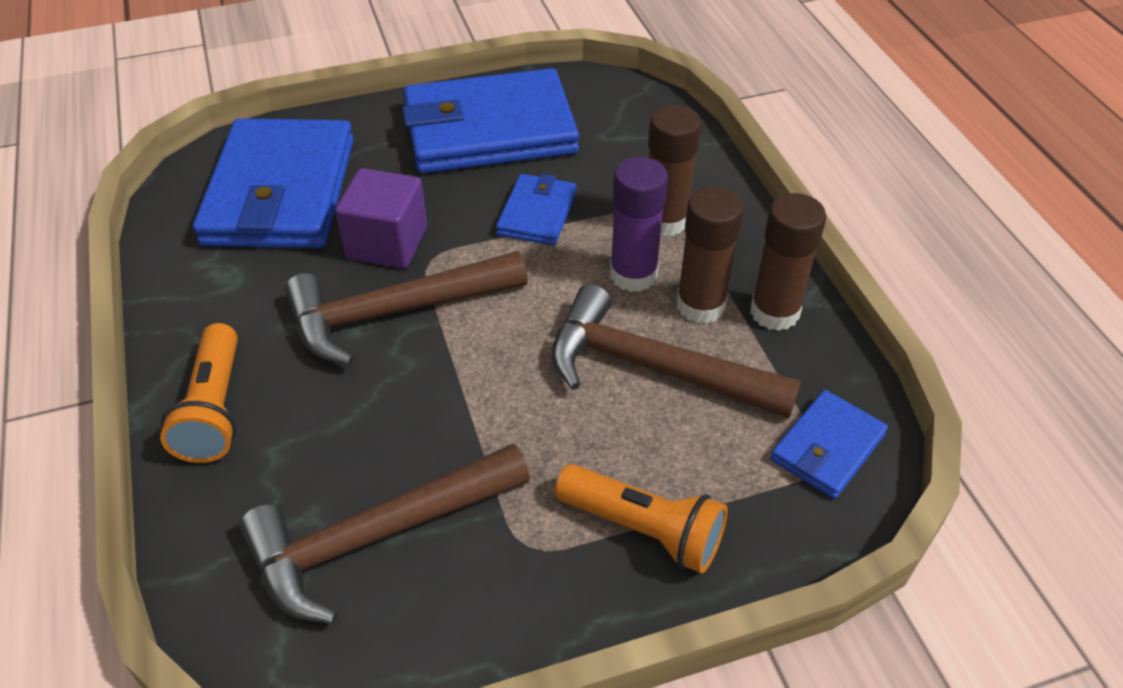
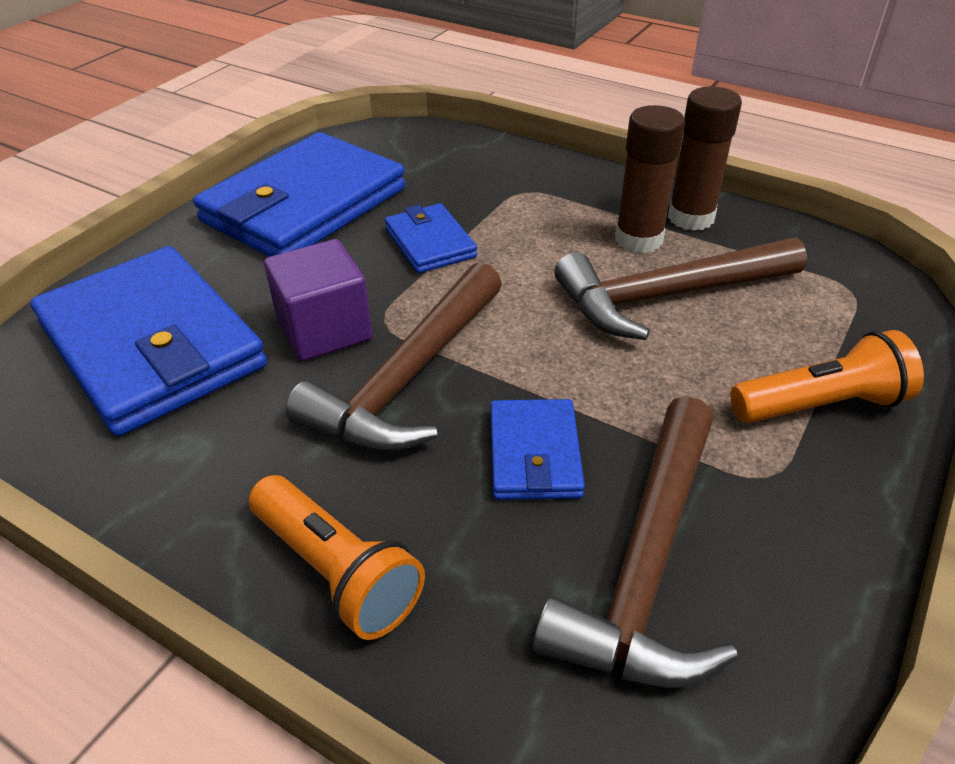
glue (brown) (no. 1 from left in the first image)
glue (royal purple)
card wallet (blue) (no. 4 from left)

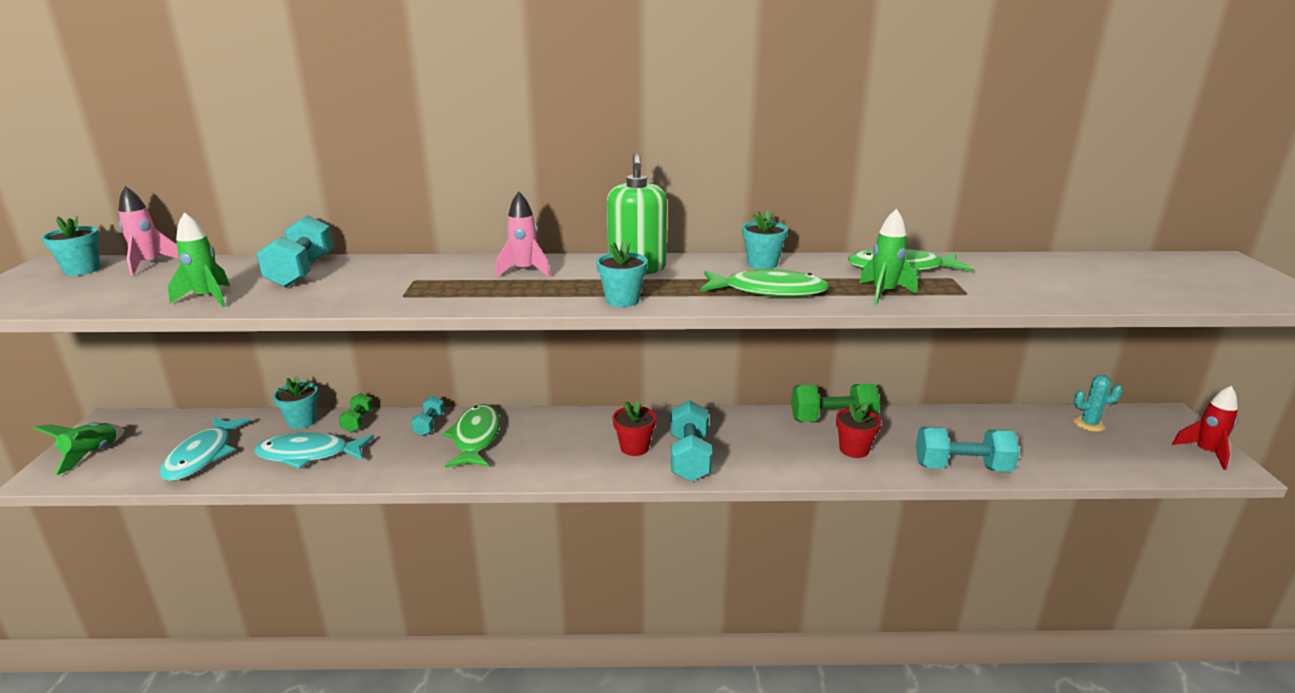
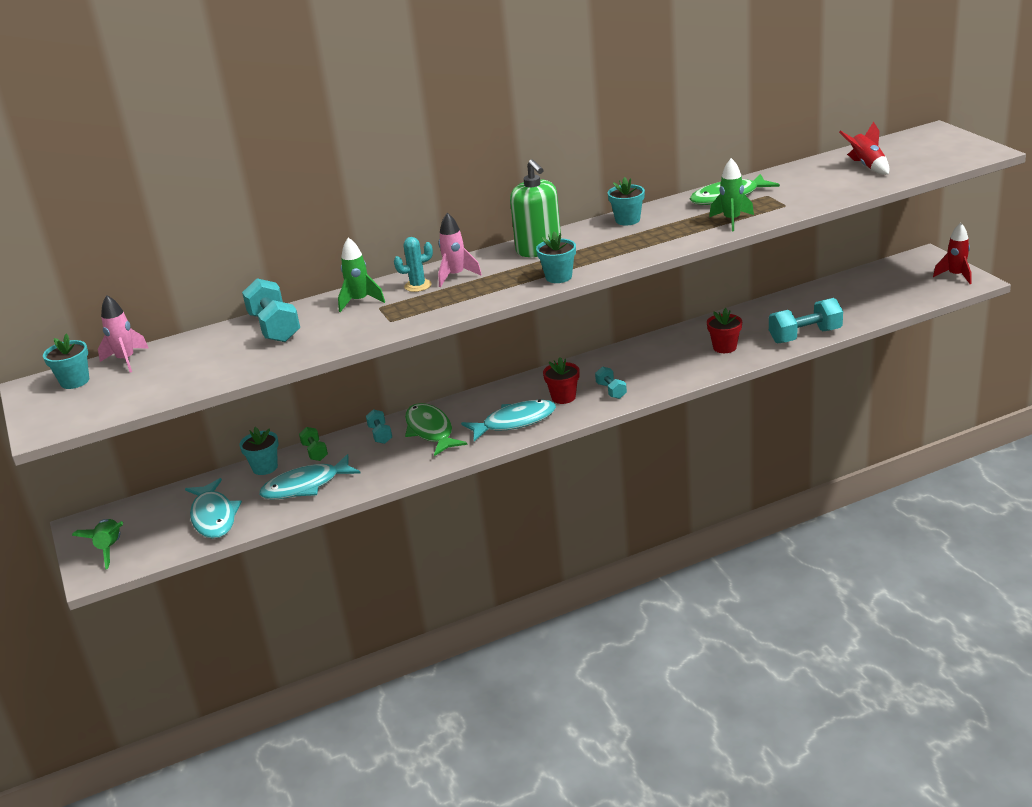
toy rocket (leaf-green) (no. 2 from left)
toy fish (leaf-green) (no. 2 from left in the first image)
prickly plant (aqua)
hand weight (leaf-green) (no. 2 from left in the first image)
hand weight (aqua) (no. 3 from left)
toy rocket (scarlet) (no. 1 from left)
toy fish (aqua) (no. 3 from left)

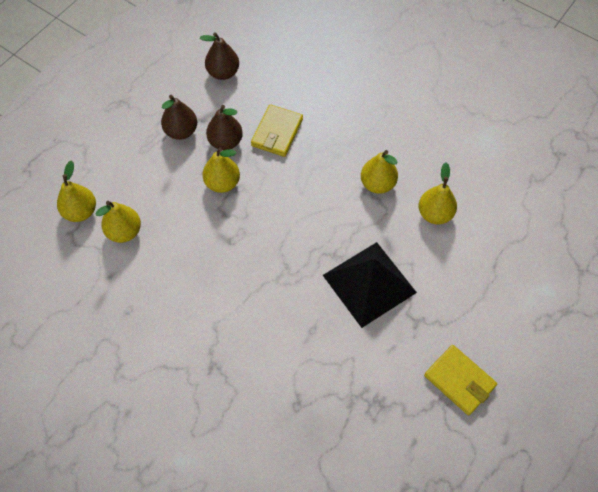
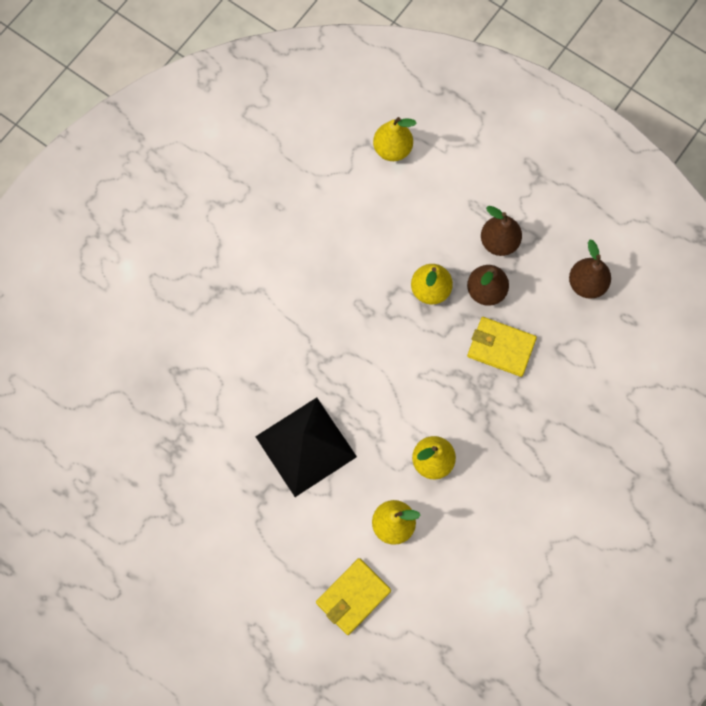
pear (yellow) (no. 2 from left in the first image)
card wallet (yellow) (no. 1 from left)

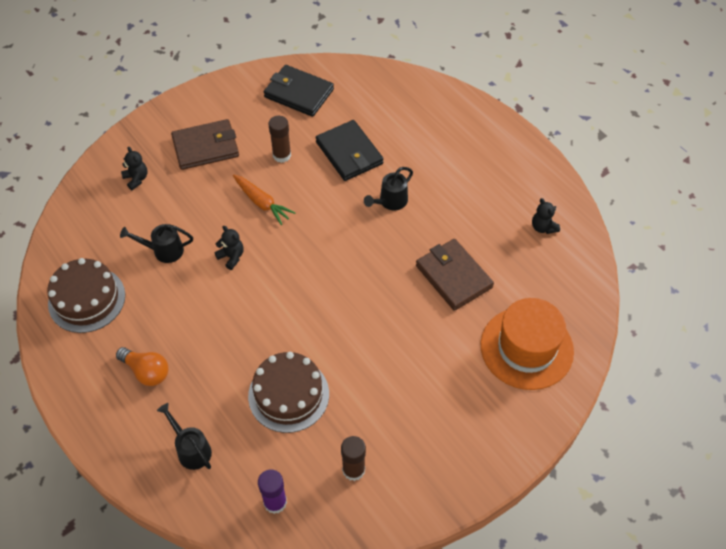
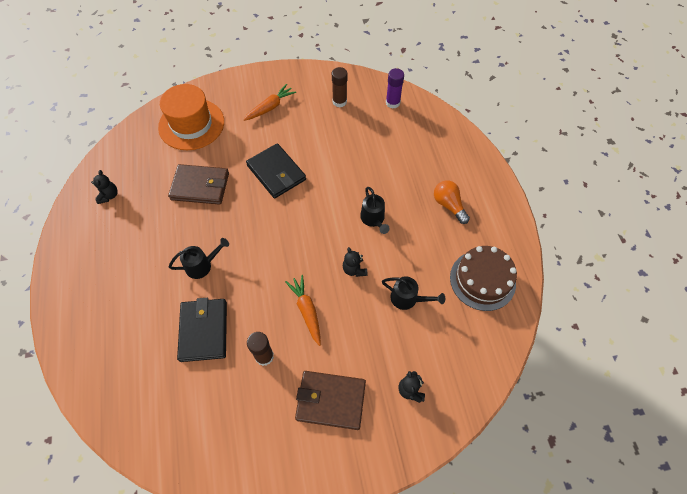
card wallet (black) (no. 2 from left)
card wallet (brown) (no. 1 from left)
gateau (brown) (no. 2 from left in the first image)
watering pot (black) (no. 2 from left)
root vegetable (bright orange) (no. 1 from left)

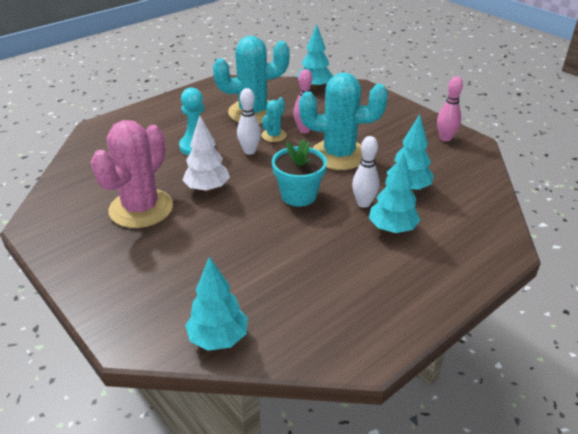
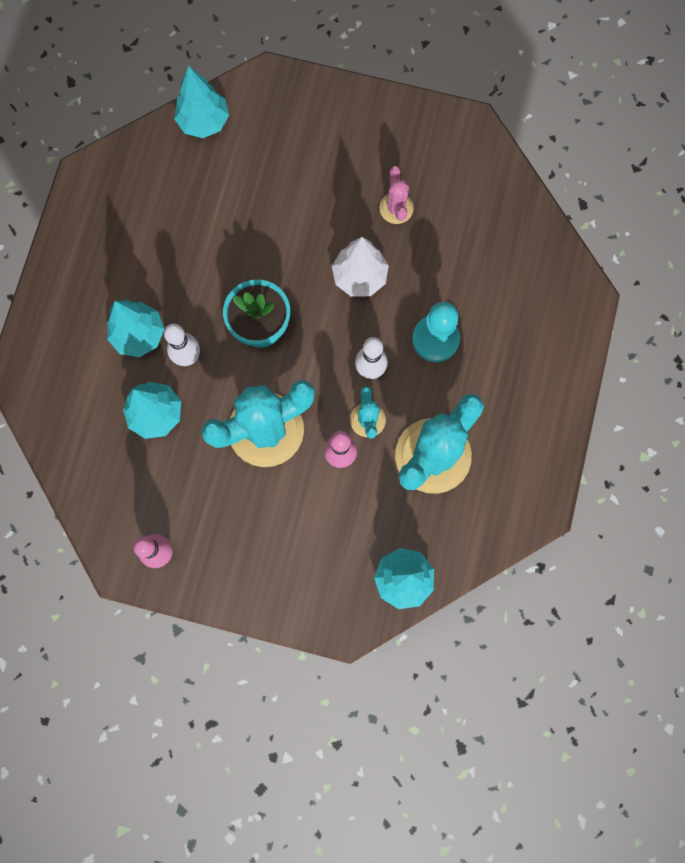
prickly plant (pink)

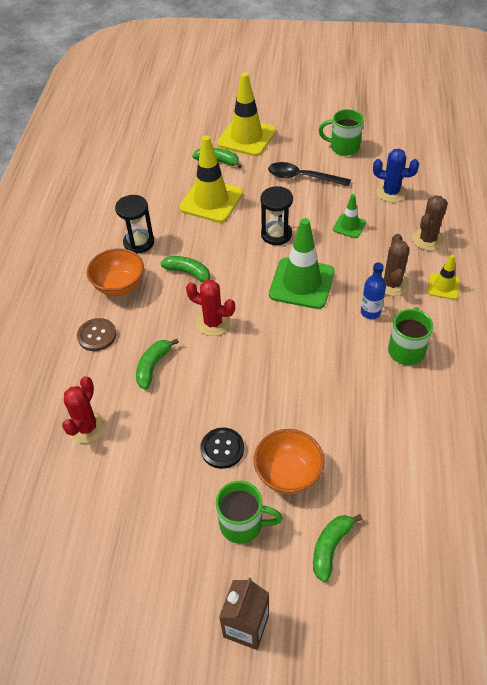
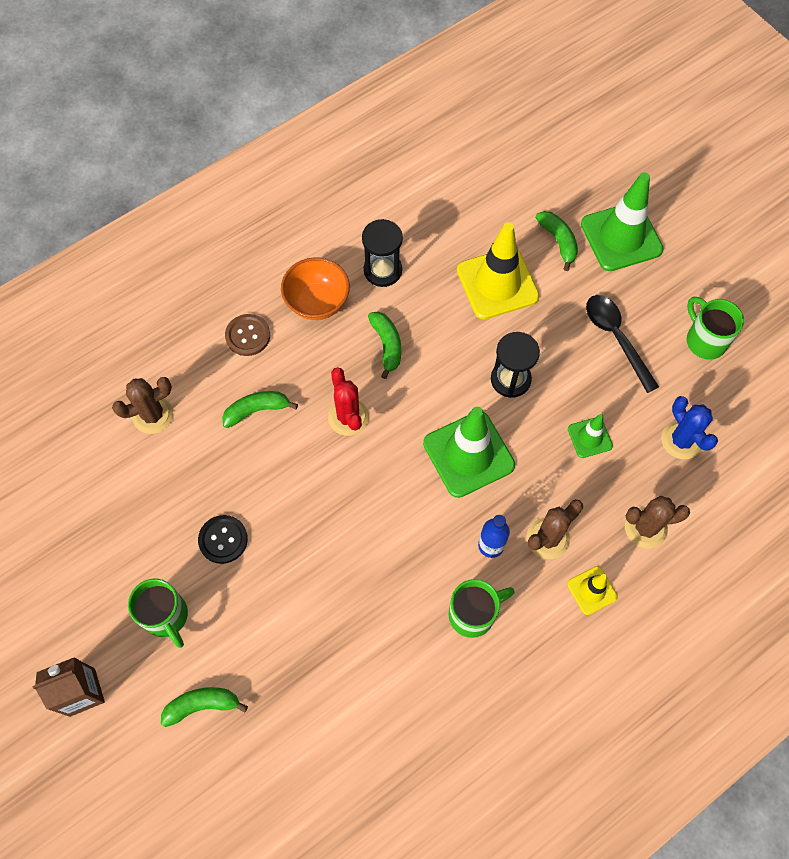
road cone (leaf-green) (no. 3 from left)
prickly plant (brown) (no. 1 from left)
deep dish (bright orange) (no. 2 from left in the first image)

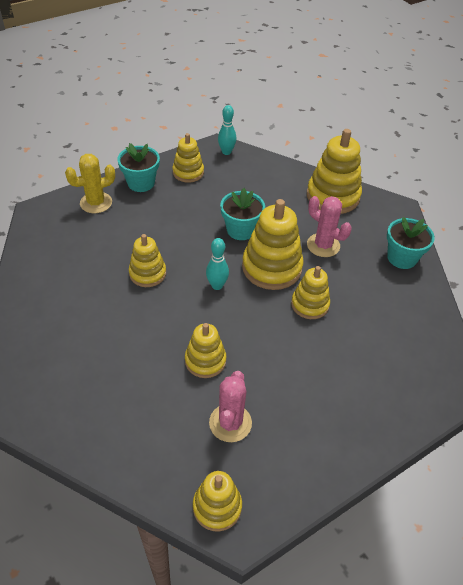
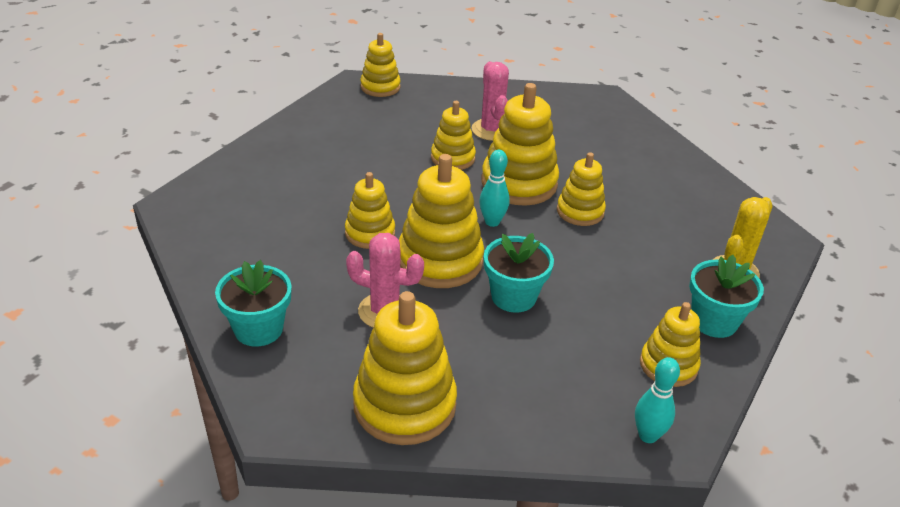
prickly plant (pink) (no. 2 from left)
stacking rings (yellow) (no. 6 from left)

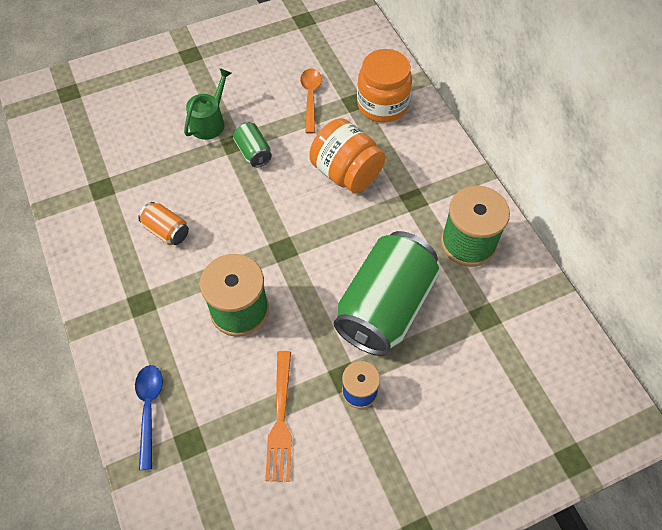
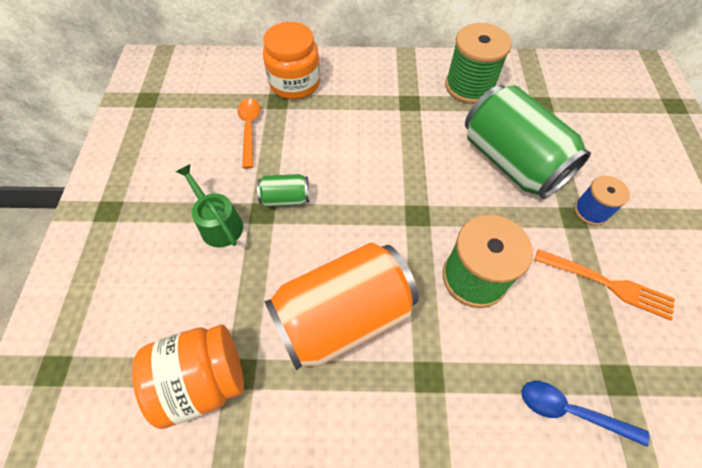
spoon (bright orange)
jar (bright orange) (no. 1 from left)
soda can (bright orange)

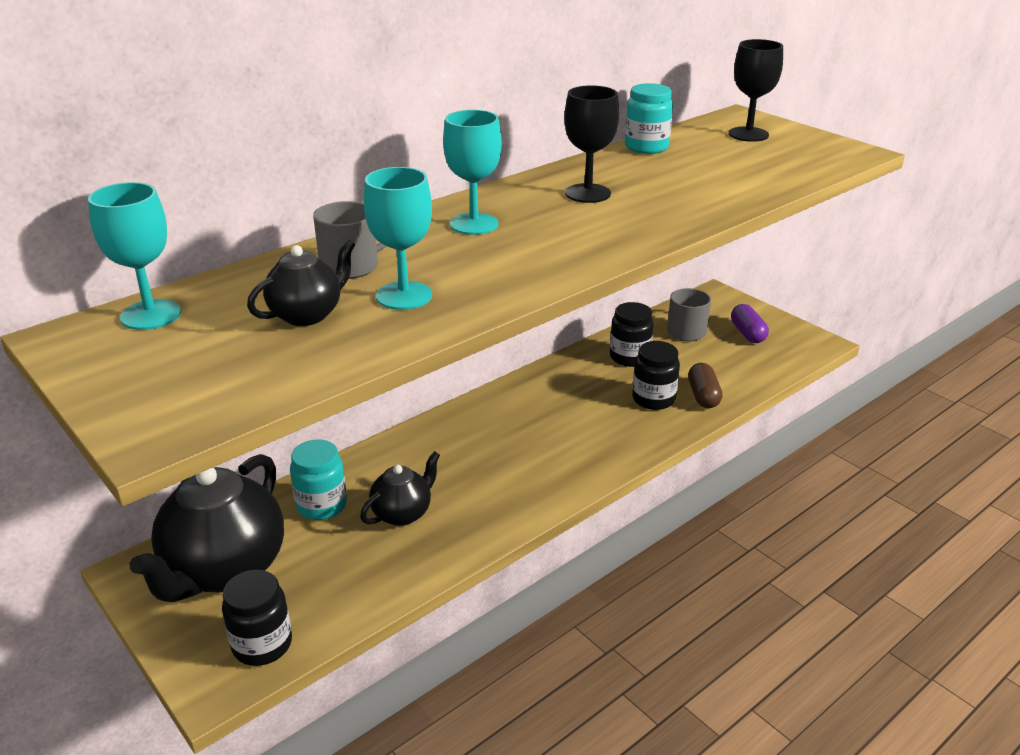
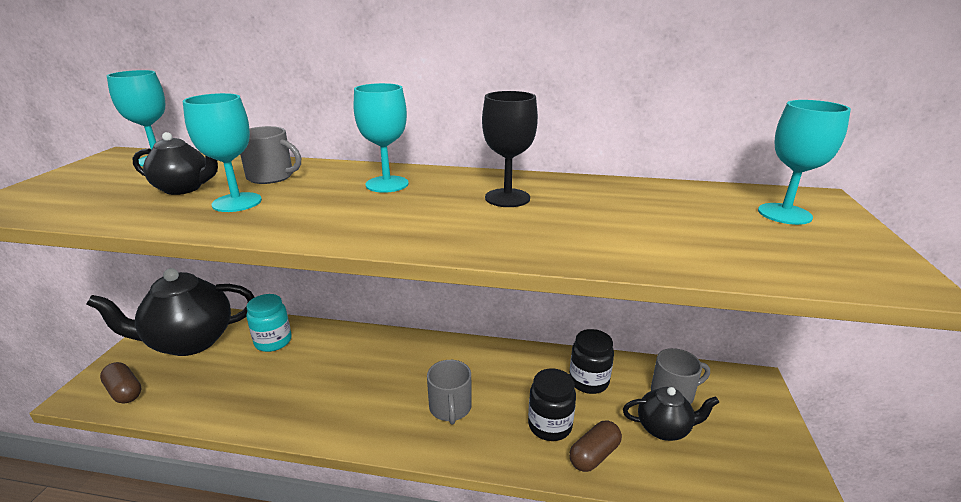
goblet (aqua) (no. 4 from left)
jar (aqua) (no. 2 from left in the first image)
capsule (royal purple)
china teapot (black) (no. 3 from left)
capsule (brown) (no. 1 from left)
mug (grey) (no. 2 from left)

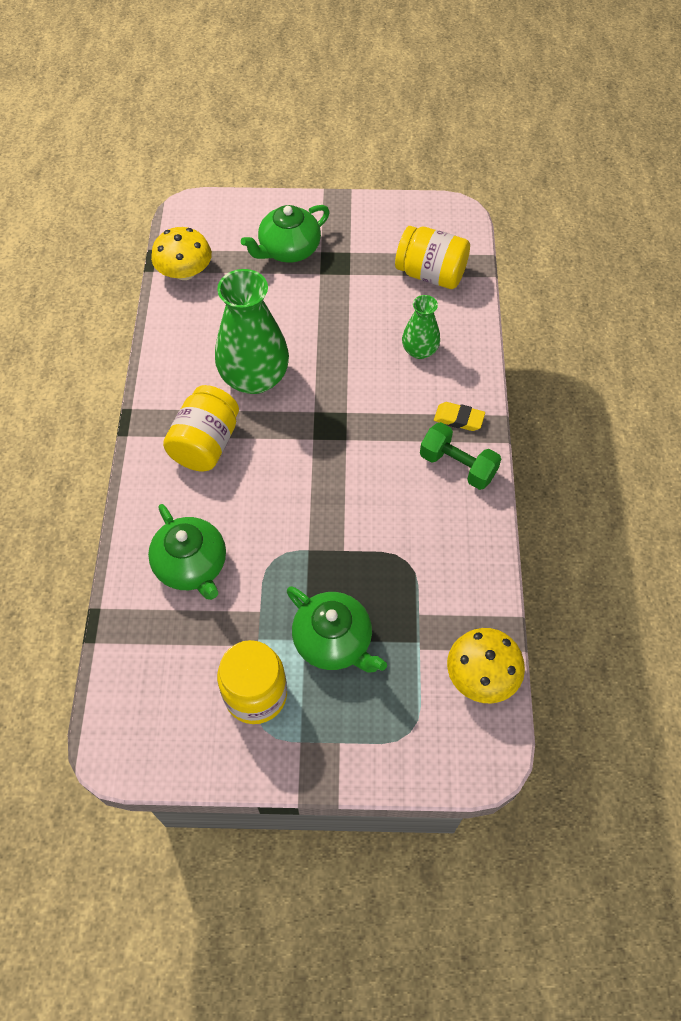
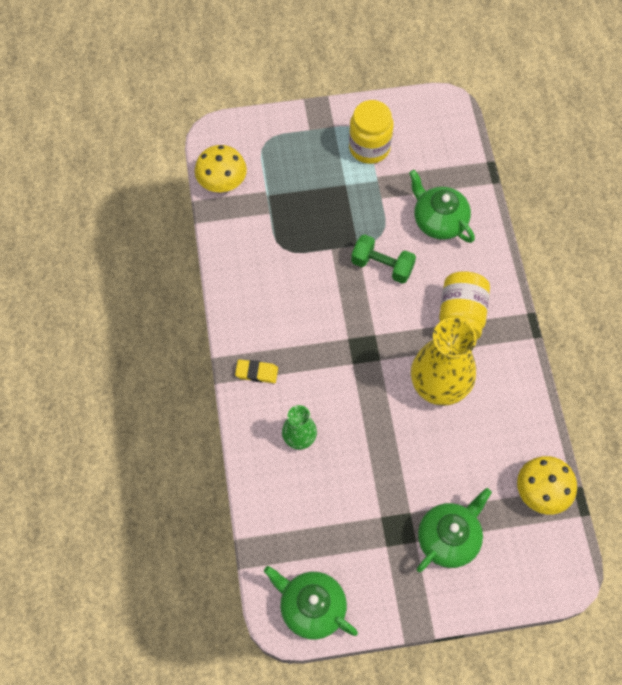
jar (yellow) (no. 3 from left in the first image)
vase (yellow)
hand weight (leaf-green)
china teapot (leaf-green) (no. 1 from left)

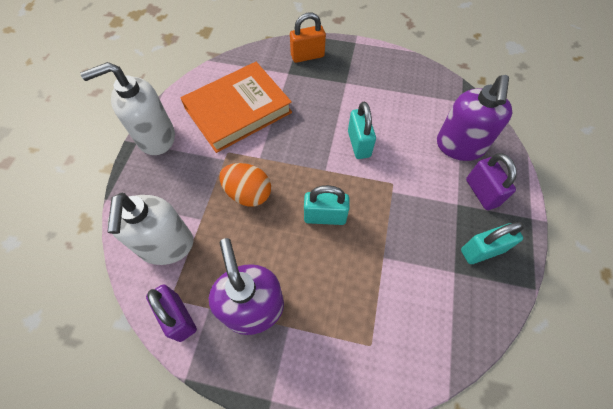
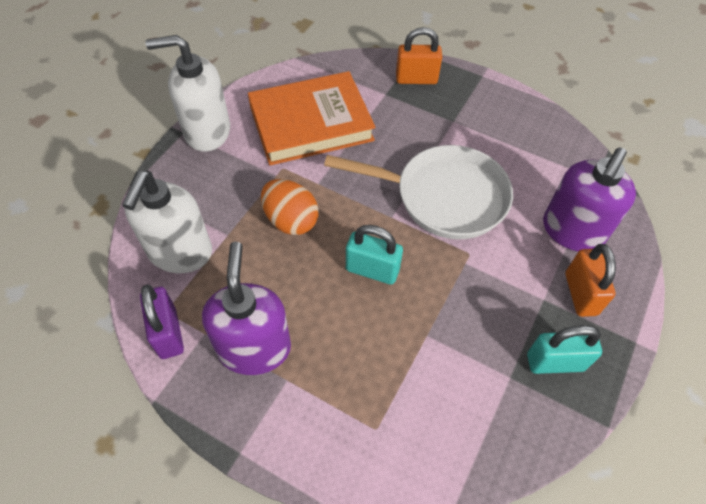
skillet (snow-white)
small lock (bright orange) (no. 2 from left)

